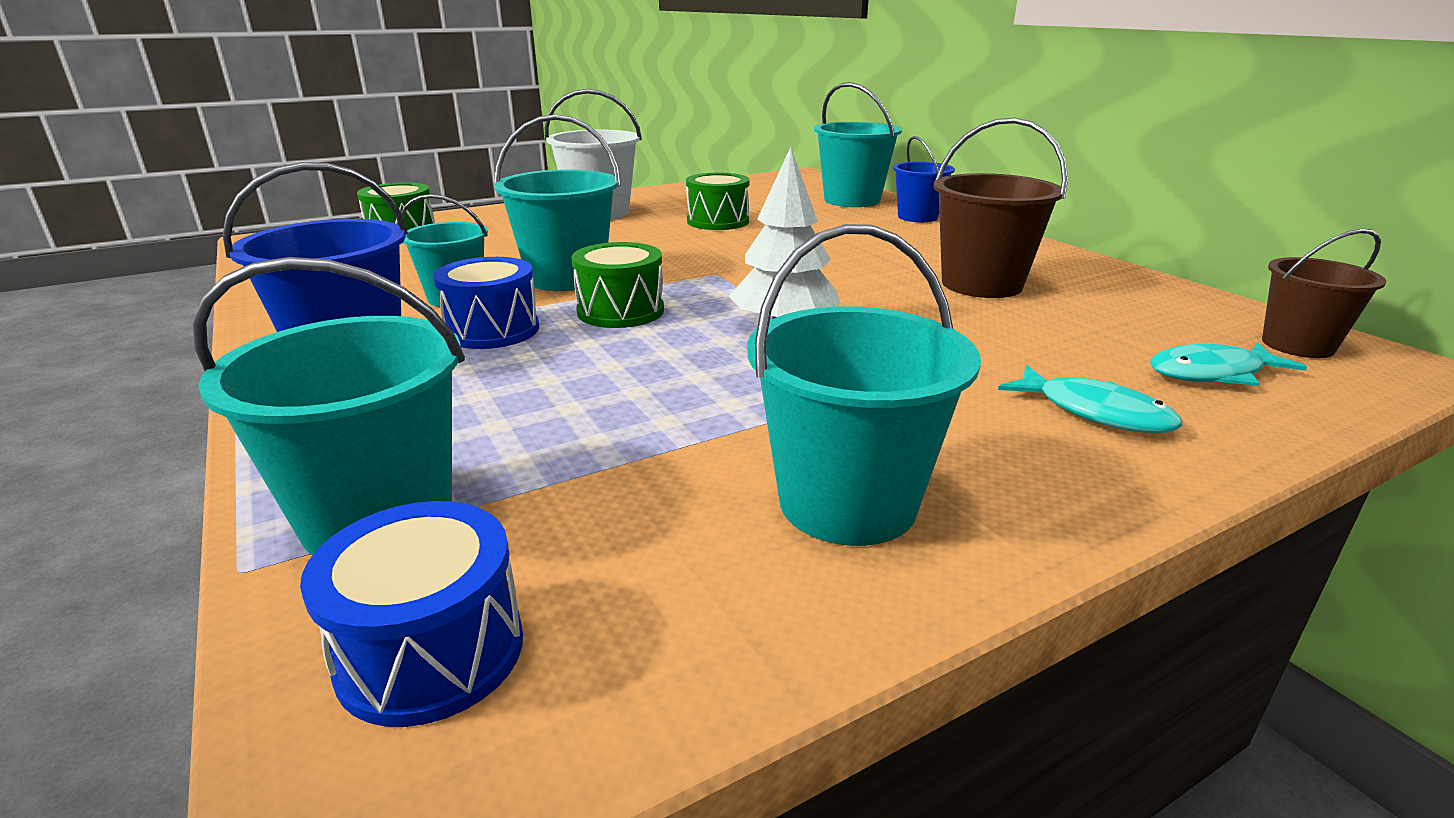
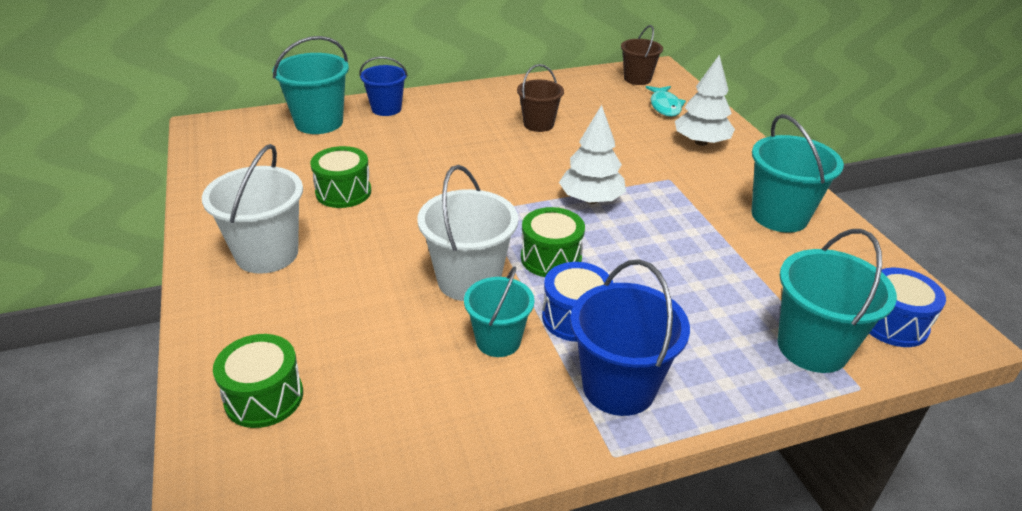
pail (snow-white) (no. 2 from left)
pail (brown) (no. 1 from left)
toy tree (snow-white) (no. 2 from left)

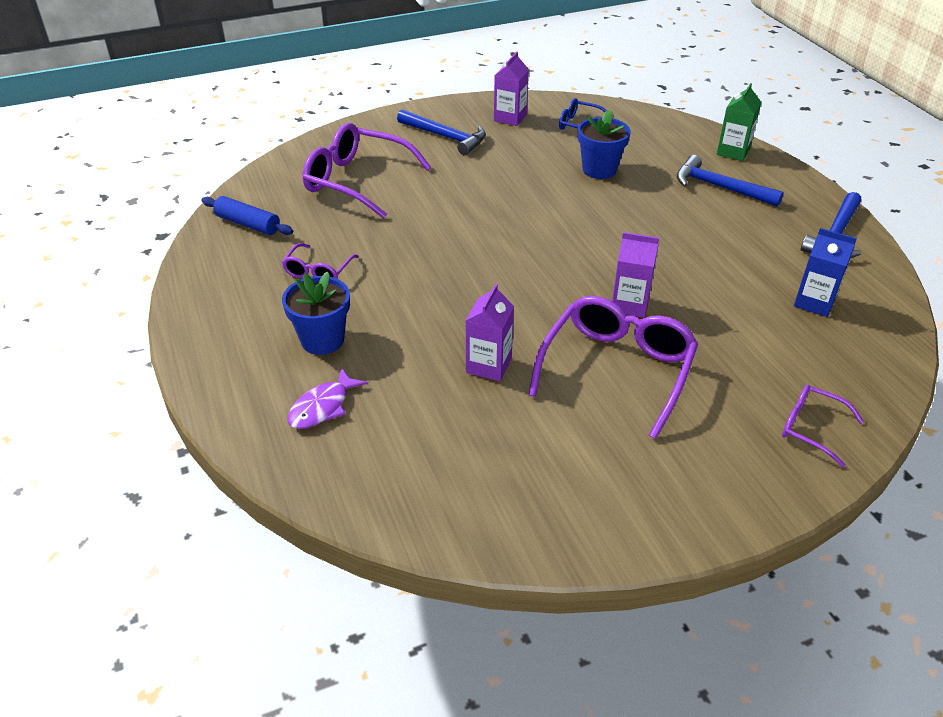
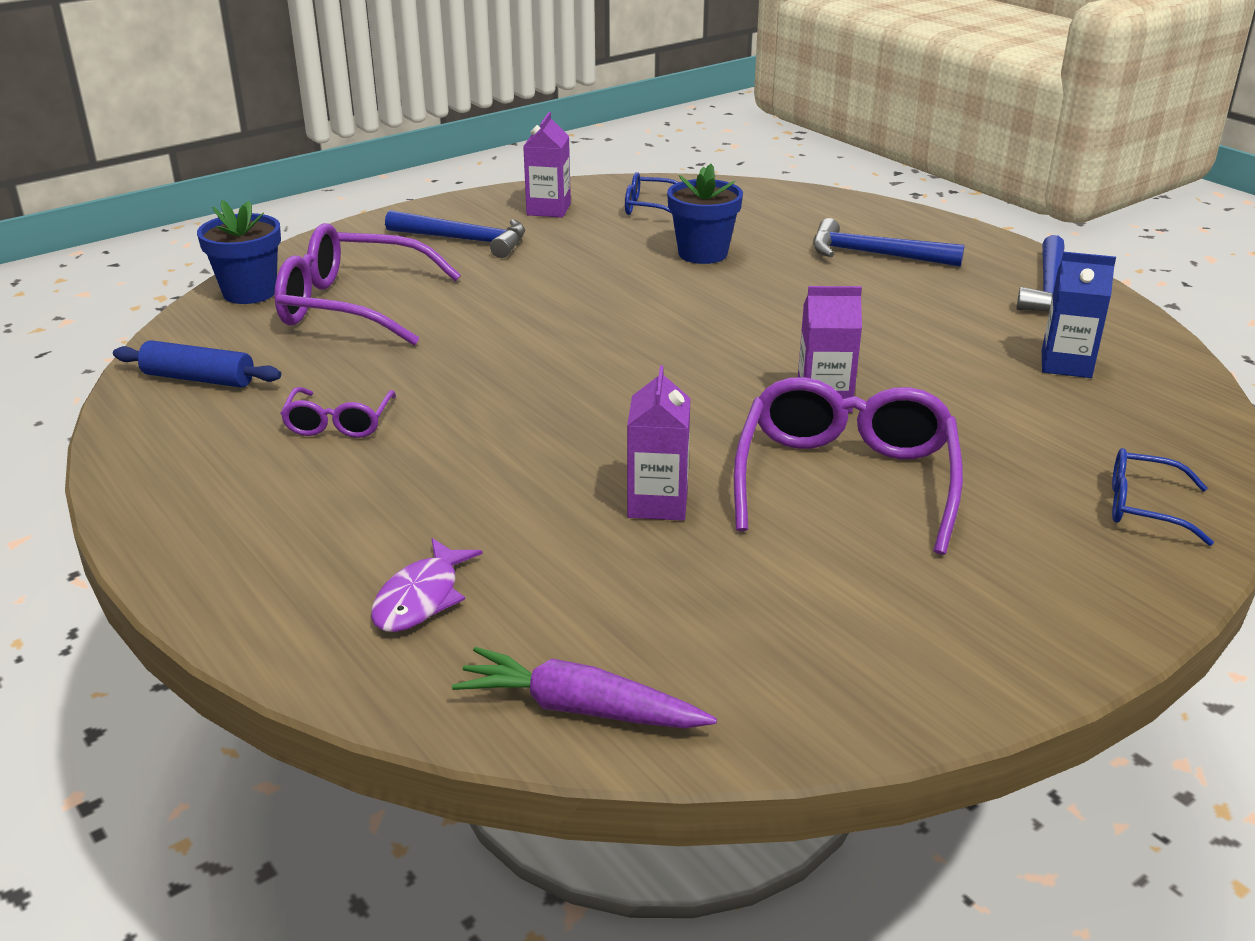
milk carton (leaf-green)
plant pot (blue) (no. 1 from left)
eyeglasses (blue) (no. 2 from left)
root vegetable (royal purple)

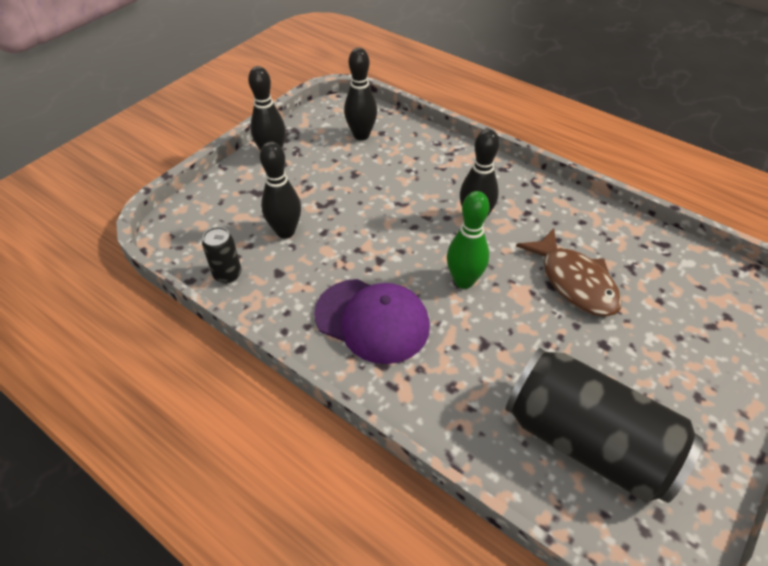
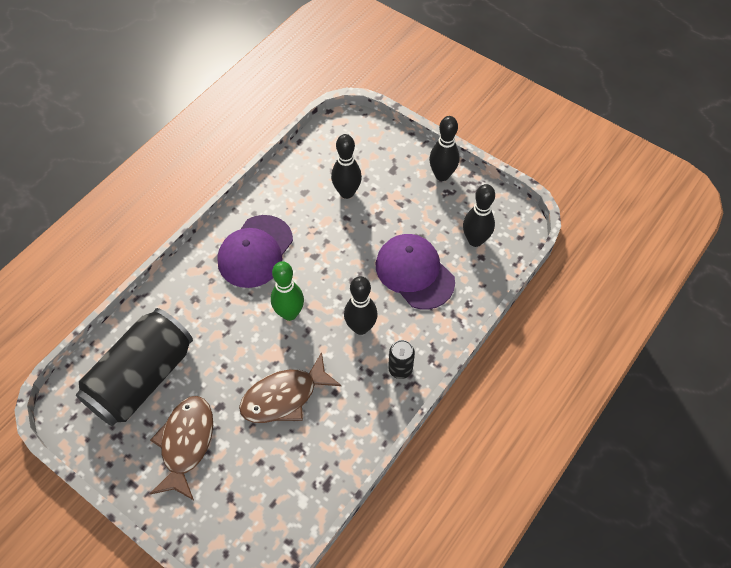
soda can (black) (no. 2 from left)
peaked cap (royal purple) (no. 2 from left)
toy fish (brown) (no. 1 from left)

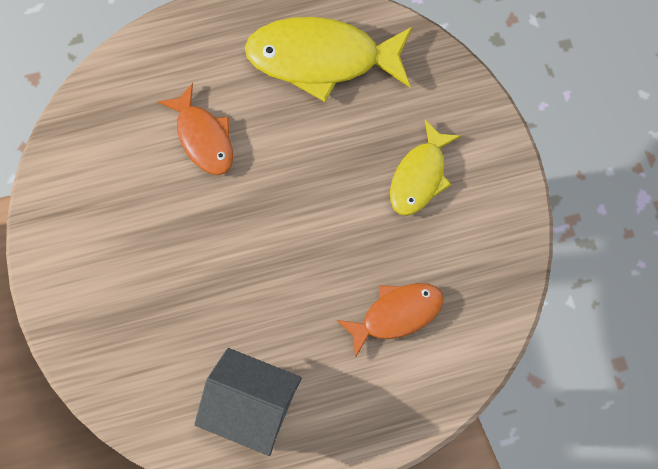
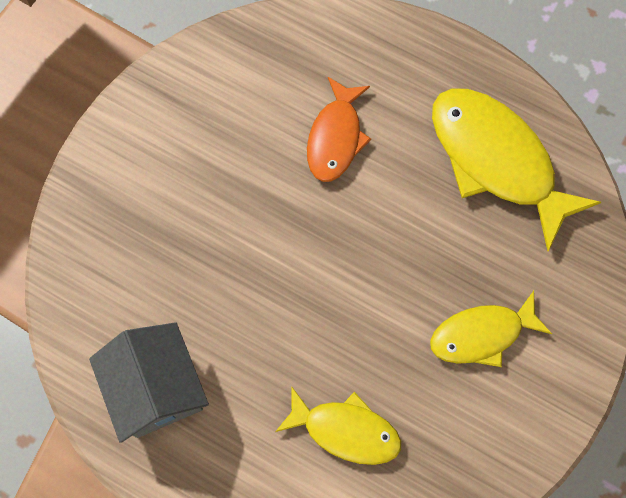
toy fish (yellow) (no. 1 from left)

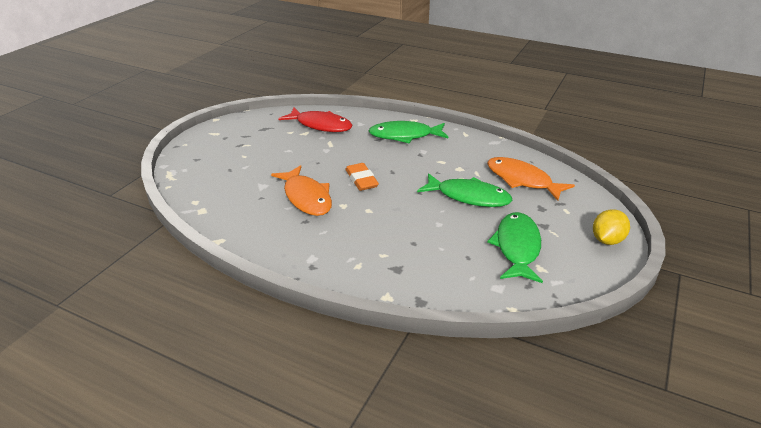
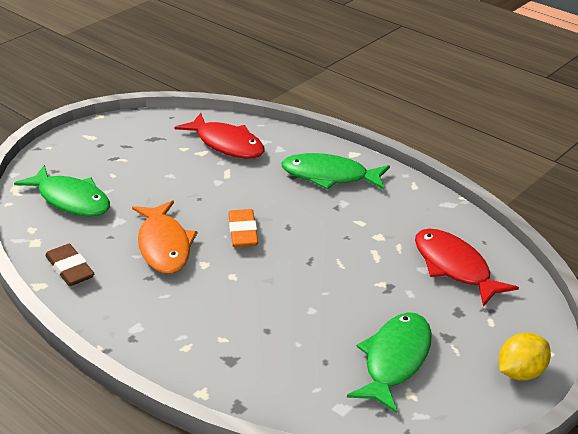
toy fish (scarlet) (no. 2 from left)
toy fish (leaf-green) (no. 1 from left)
gum eraser (brown)

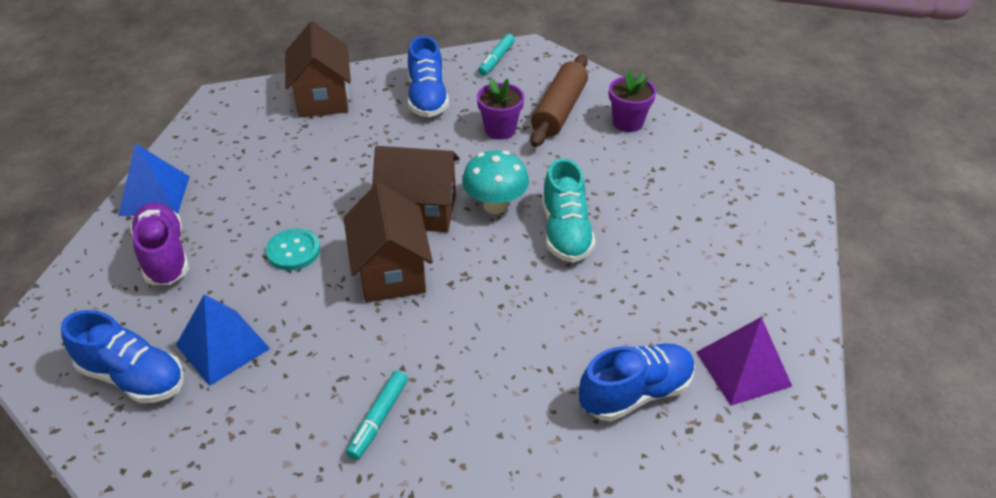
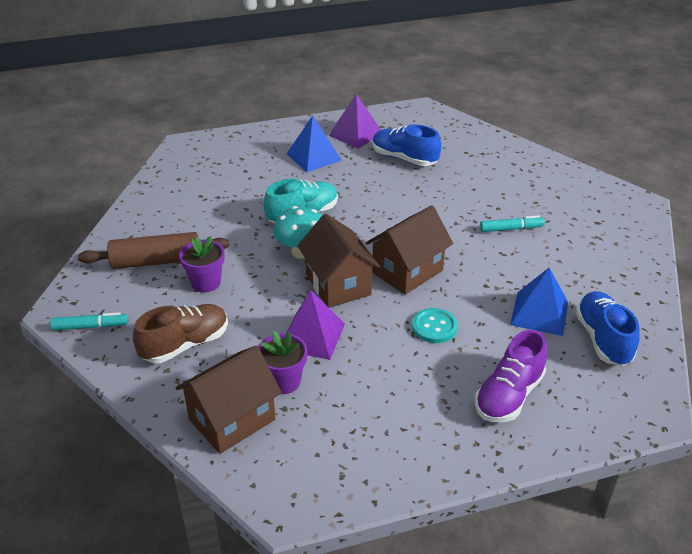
sneaker (brown)
plant pot (royal purple) (no. 2 from left)
pyramid shape (blue) (no. 1 from left)
pyramid shape (royal purple) (no. 1 from left)

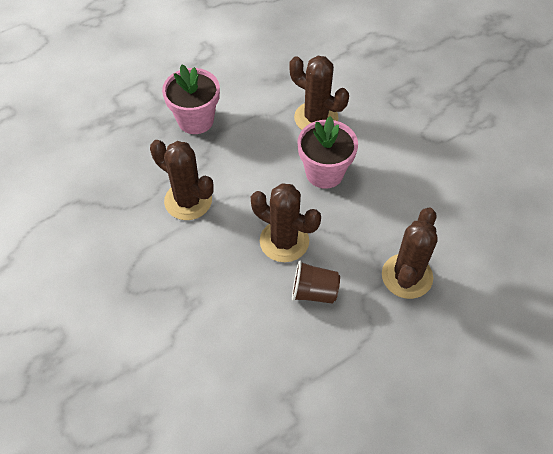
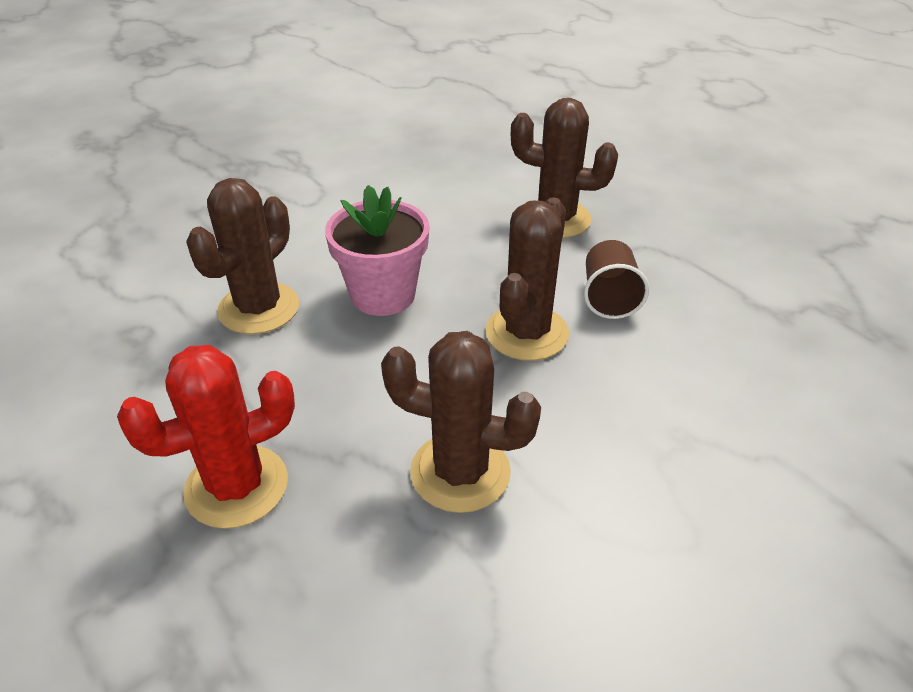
prickly plant (scarlet)
prickly plant (brown) (no. 2 from left)

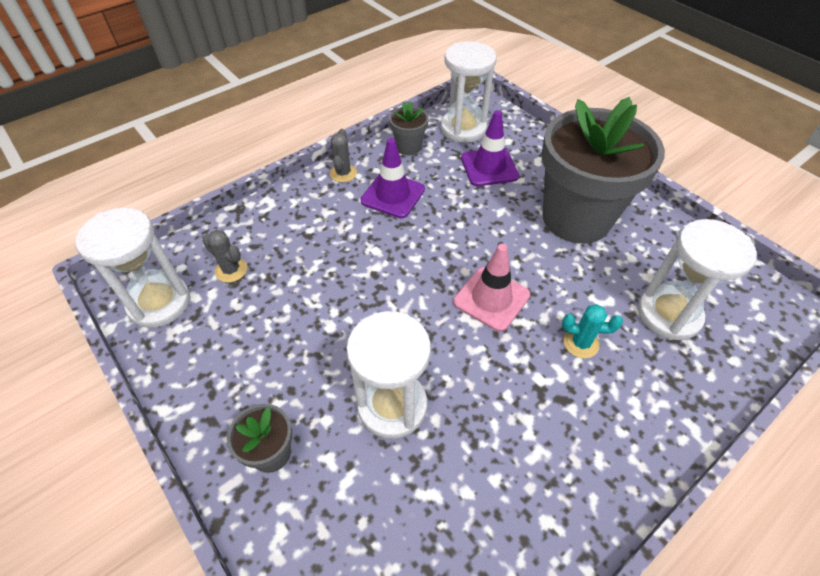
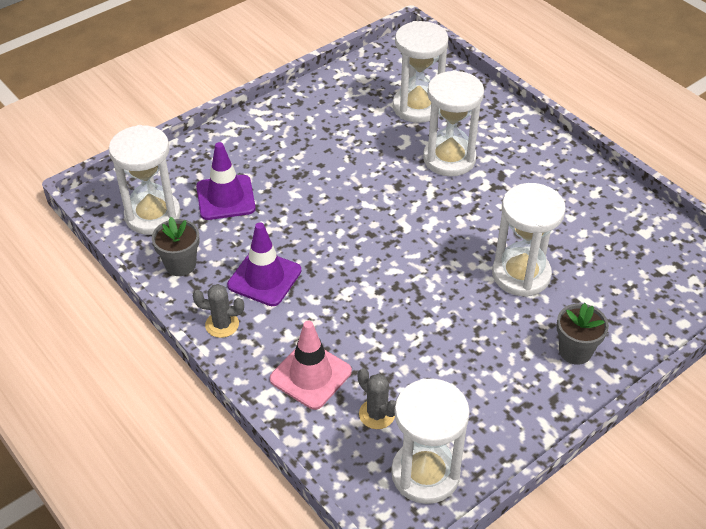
plant pot (grey) (no. 3 from left in the first image)
prickly plant (grey) (no. 2 from left)
road cone (pink)
hourglass (snow-white) (no. 4 from left)

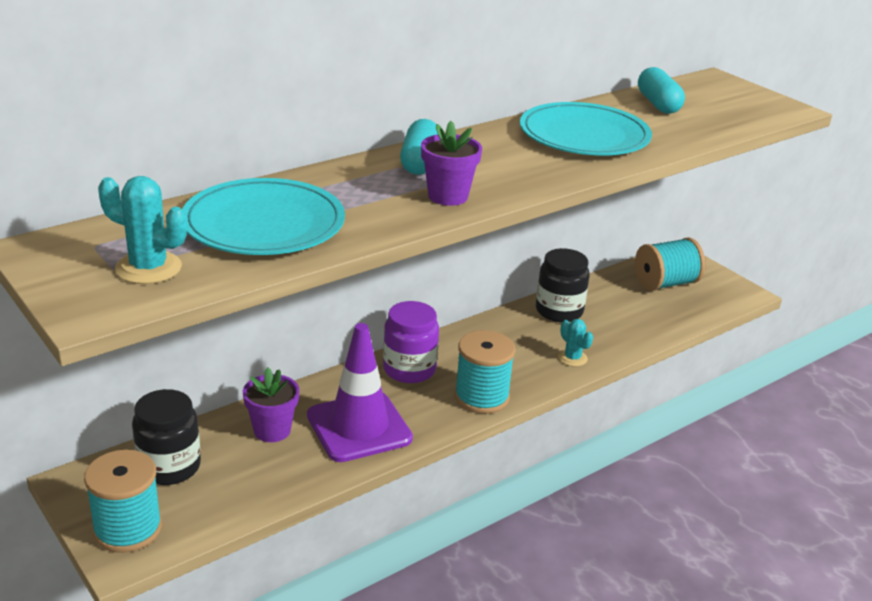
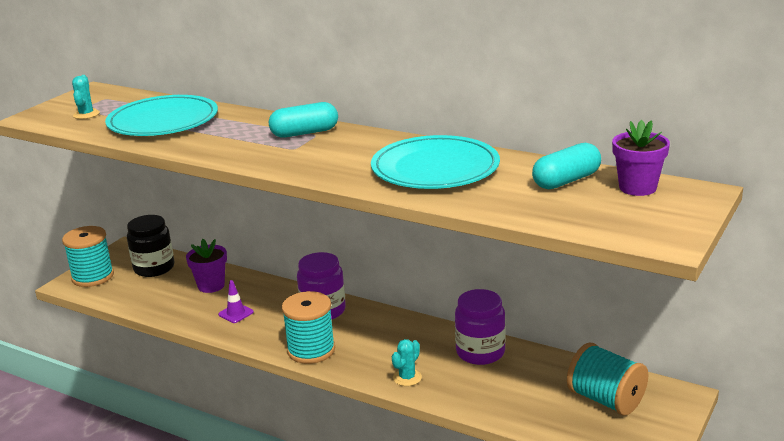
plant pot (royal purple) (no. 2 from left)
prickly plant (aqua) (no. 1 from left)
jar (royal purple) (no. 2 from left)
road cone (royal purple)

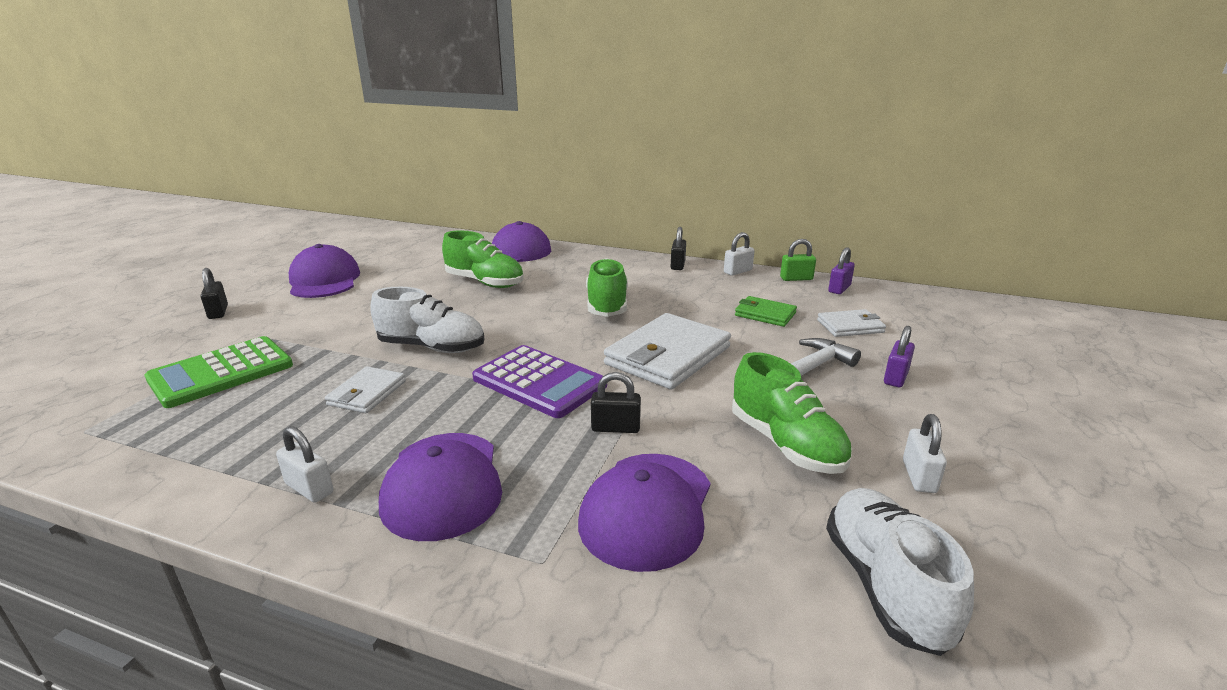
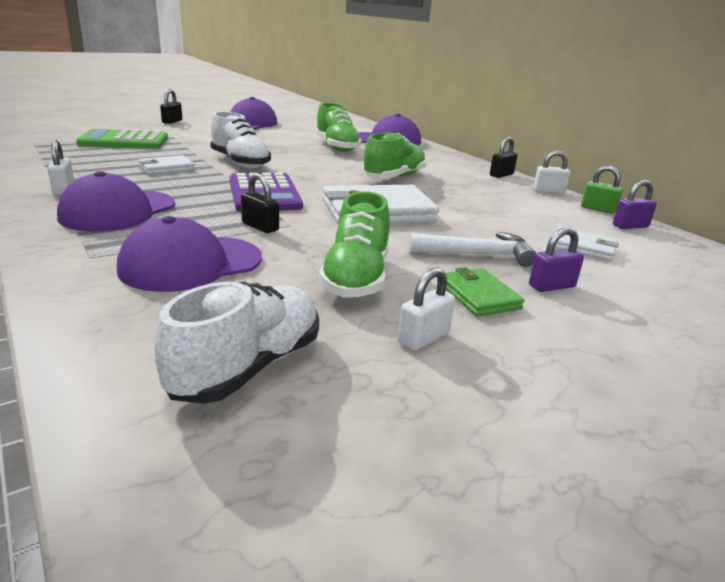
card wallet (leaf-green)

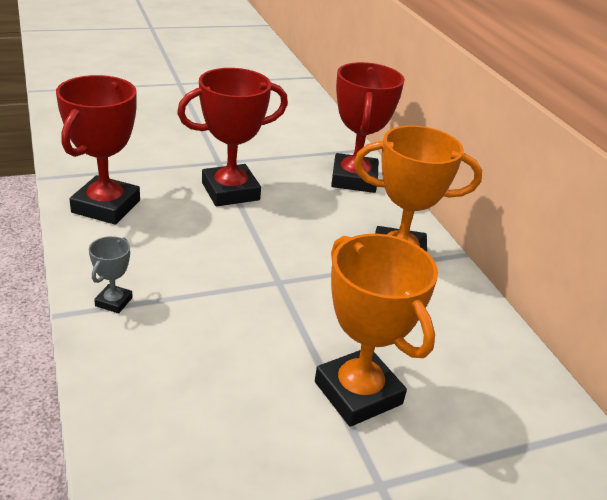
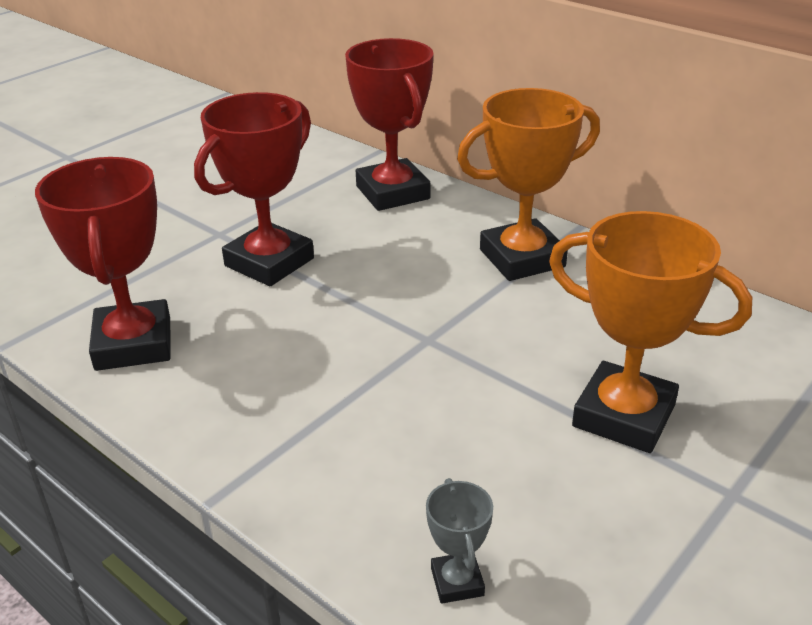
trophy (grey)

